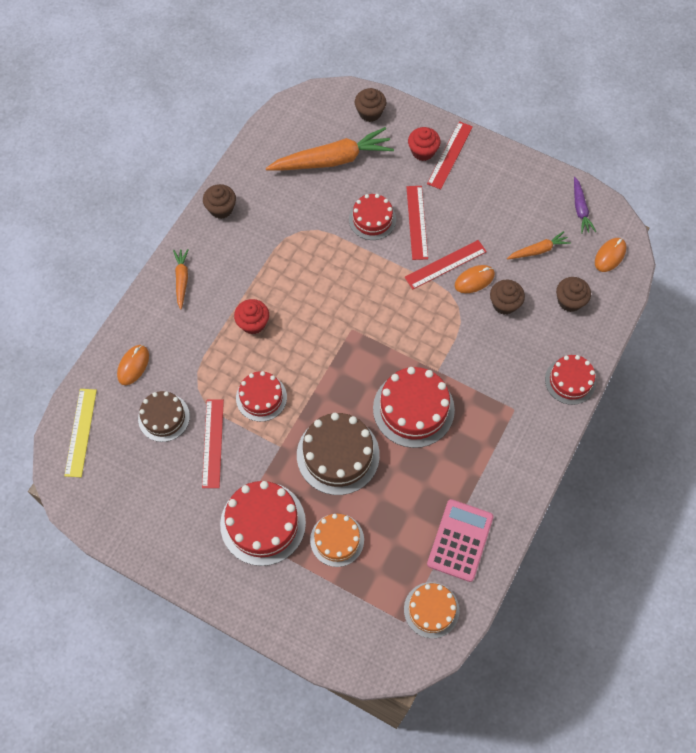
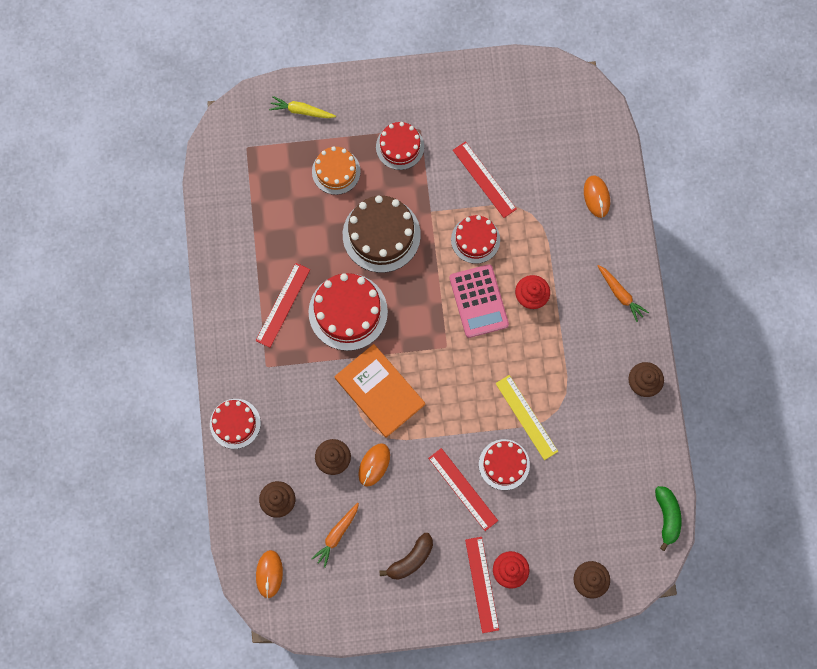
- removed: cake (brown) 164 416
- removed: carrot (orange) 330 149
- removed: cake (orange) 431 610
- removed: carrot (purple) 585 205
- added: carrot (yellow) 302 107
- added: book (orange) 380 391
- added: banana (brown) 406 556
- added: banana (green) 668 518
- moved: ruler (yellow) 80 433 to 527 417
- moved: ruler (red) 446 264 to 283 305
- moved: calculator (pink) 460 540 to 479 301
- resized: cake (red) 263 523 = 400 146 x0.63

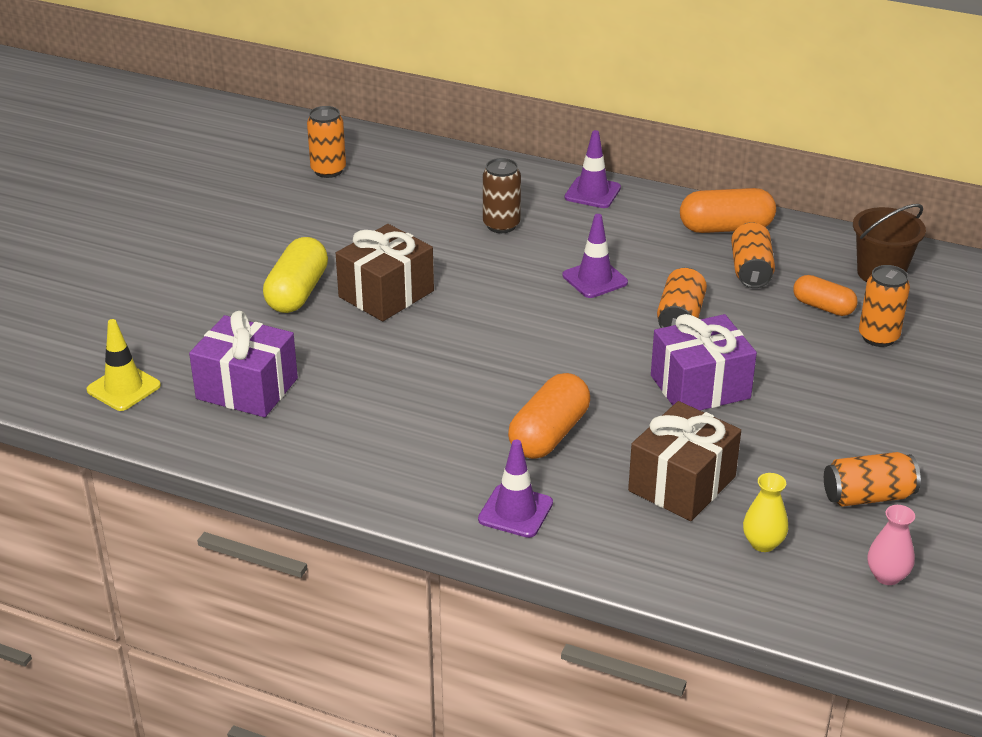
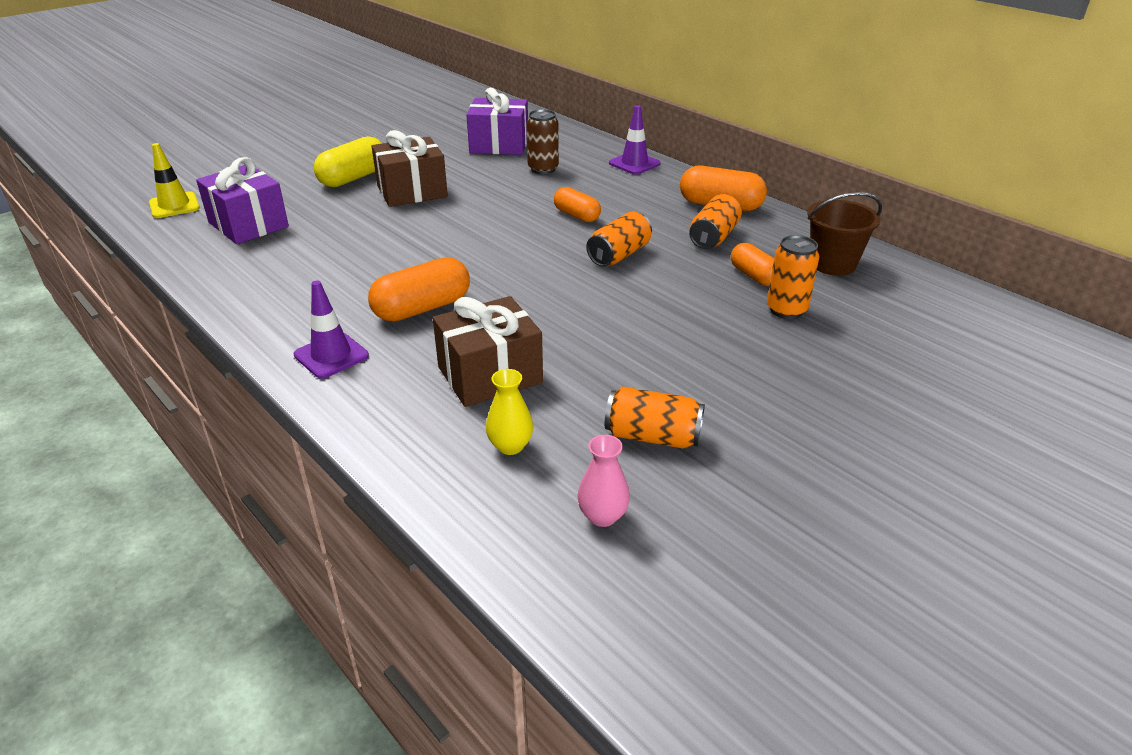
- removed: can (orange) 326 142
- moved: gift (purple) 704 362 to 497 121
- replaced: traffic cone (purple) 595 256 to capsule (orange) 577 204

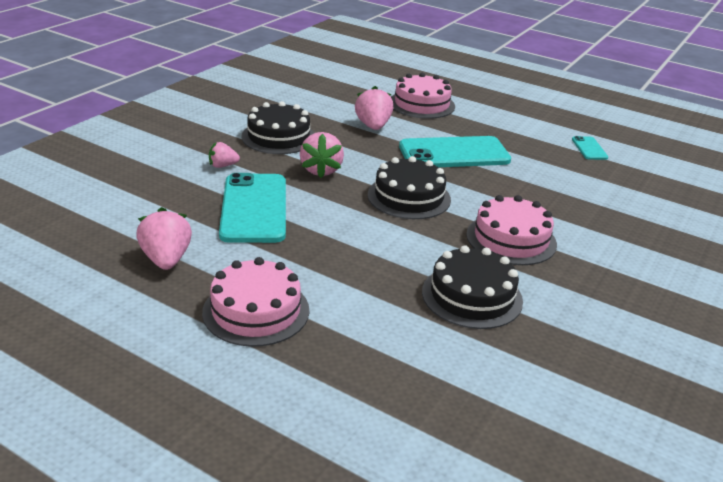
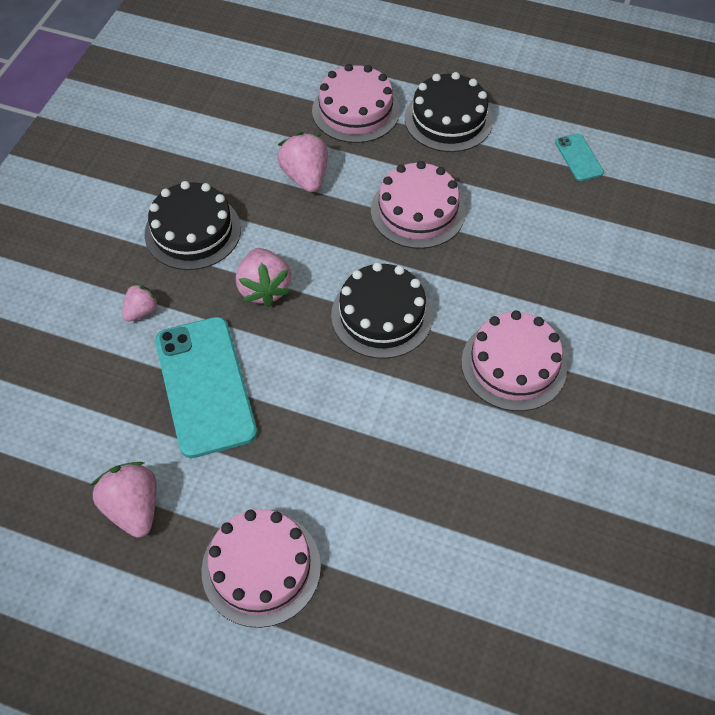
- moved: cake (black) 472 287 to 449 112
- replaced: phone (turquoise) 455 151 to cake (pink) 418 205
- turned: strawberry (pink) 224 155 = 141 302 150 degrees clockwise

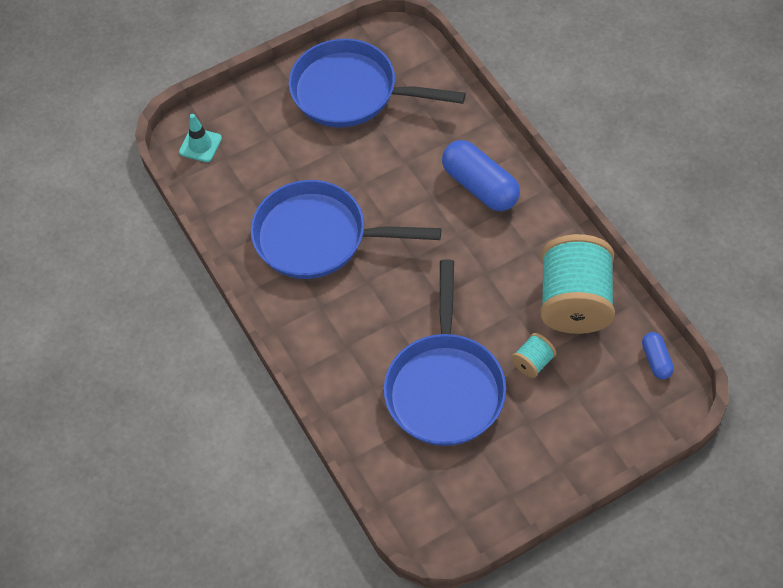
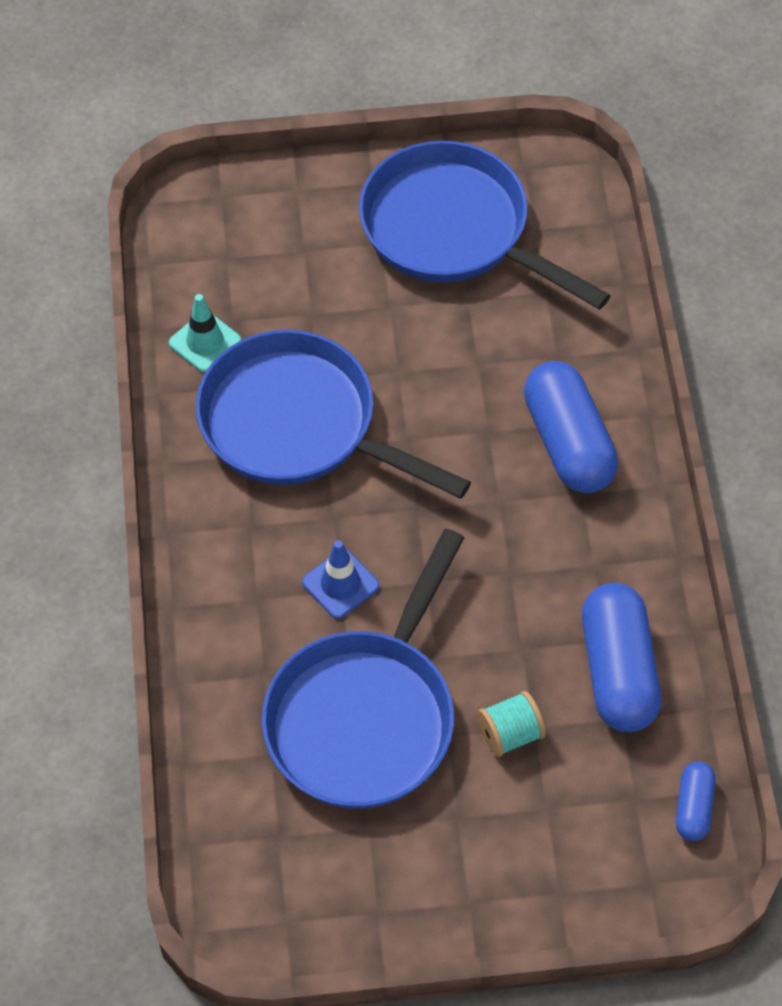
- added: traffic cone (blue) 340 579
- moved: traffic cone (turquoise) 200 138 to 205 333
- replaced: spool (turquoise) 577 284 to capsule (blue) 622 657

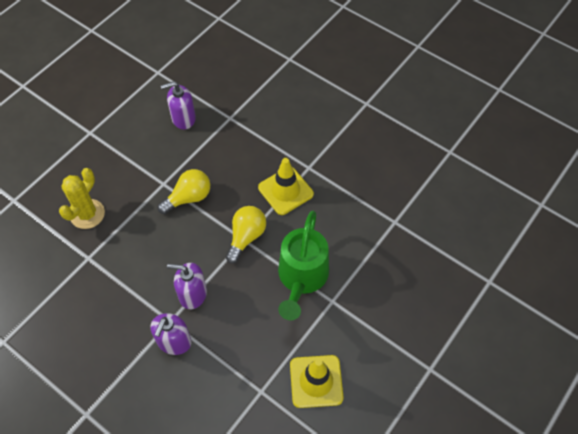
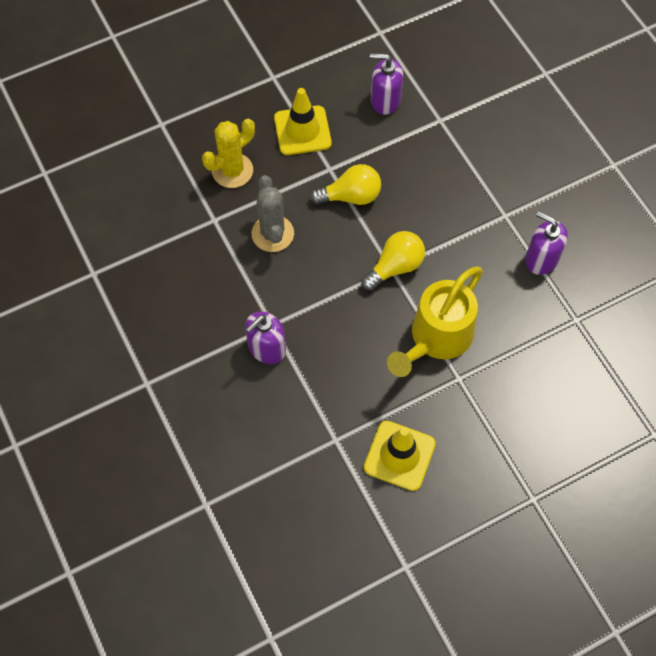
- added: cactus (grey) 273 213
- moved: soap dispenser (purple) 187 286 to 546 243
- moved: traffic cone (yellow) 286 186 to 303 121
- recoloured: watering can (green) 303 265 to watering can (yellow) 435 321

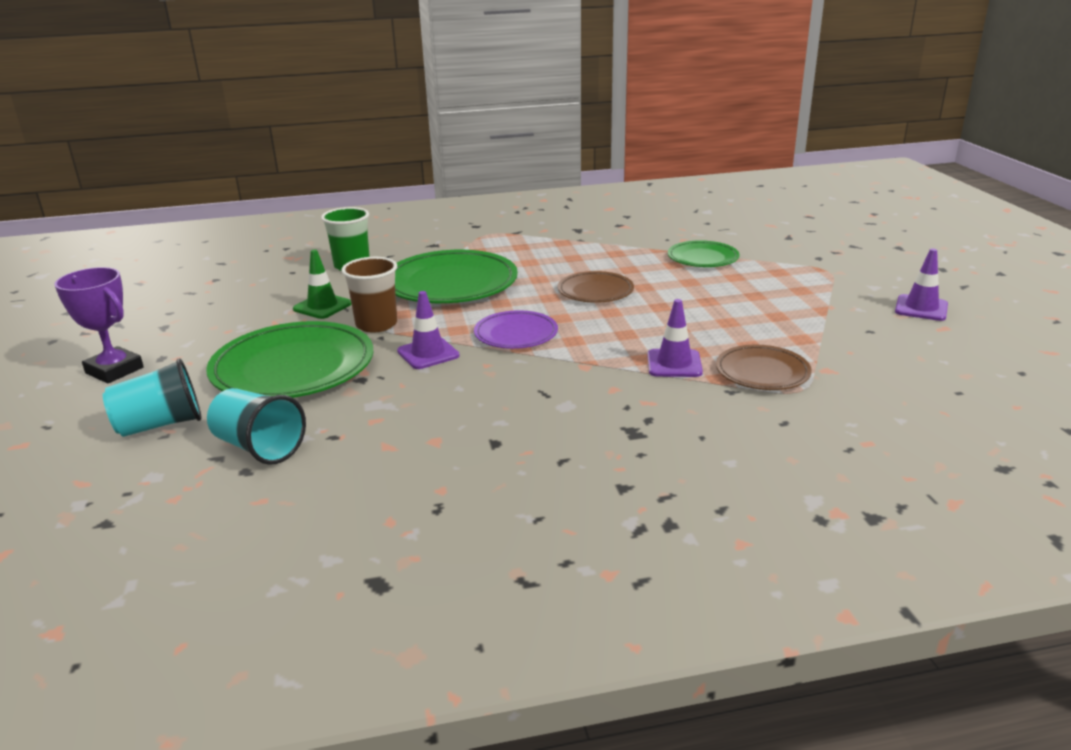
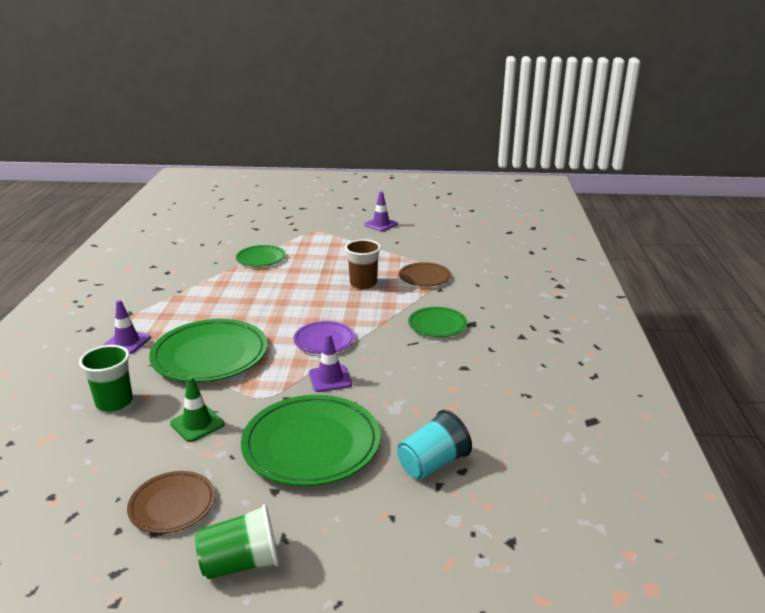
- removed: cup (turquoise) 152 397
- added: plate (green) 438 322
- moved: cup (brown) 369 294 to 363 264
- moved: plate (brown) 595 287 to 171 502
- moved: traffic cone (purple) 675 338 to 127 327
- replaced: trophy (purple) 99 325 to cup (green) 237 541

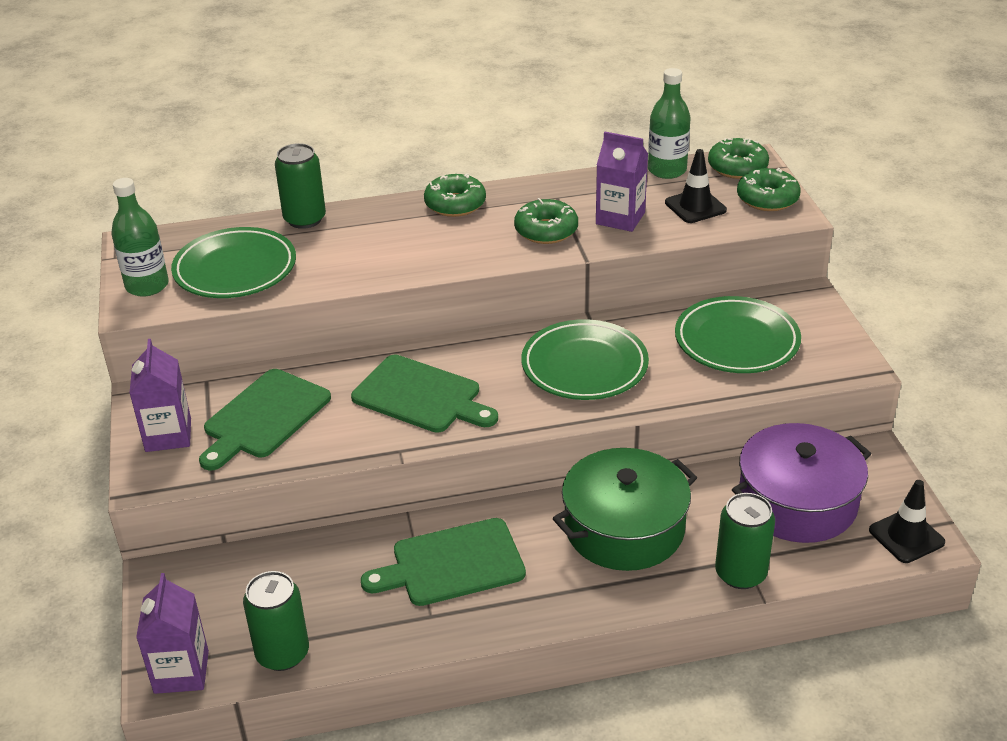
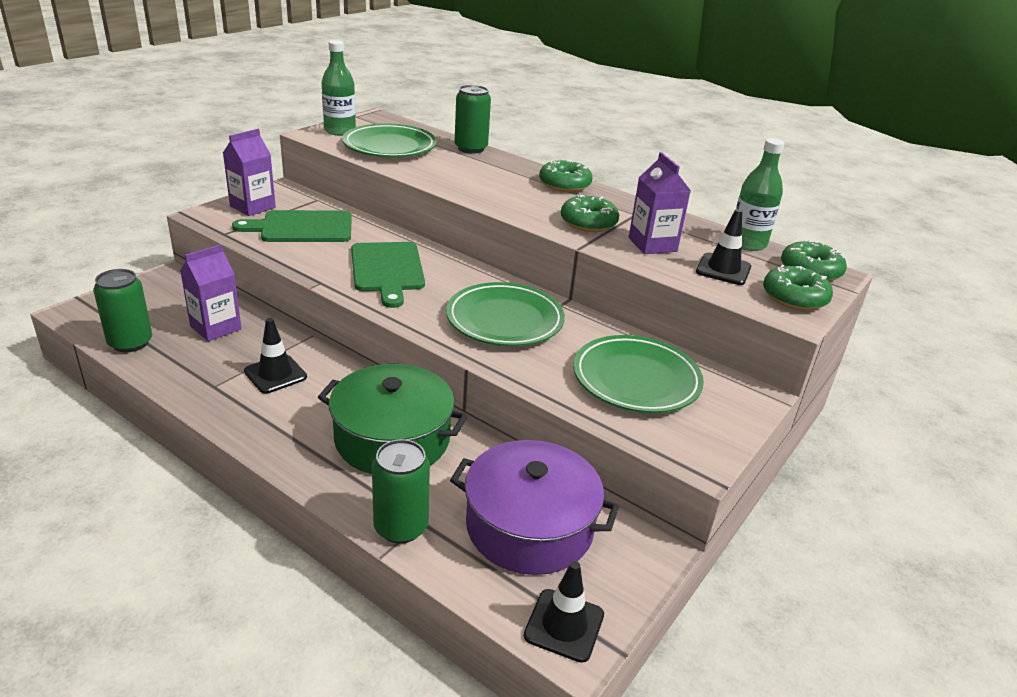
- moved: carton (purple) 172 633 to 211 292
- replaced: cutting board (green) 443 562 to traffic cone (black) 275 356

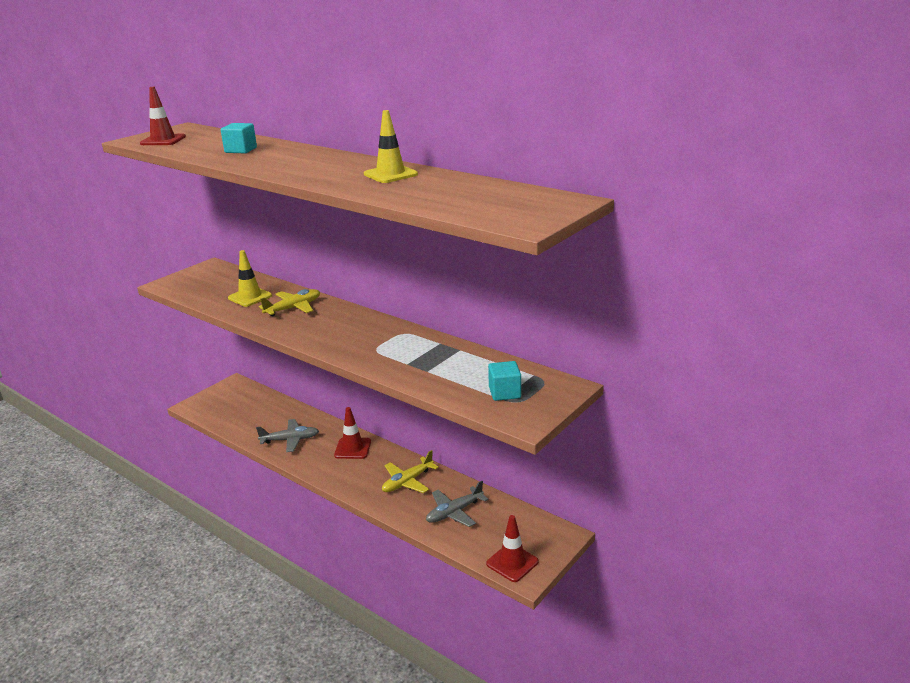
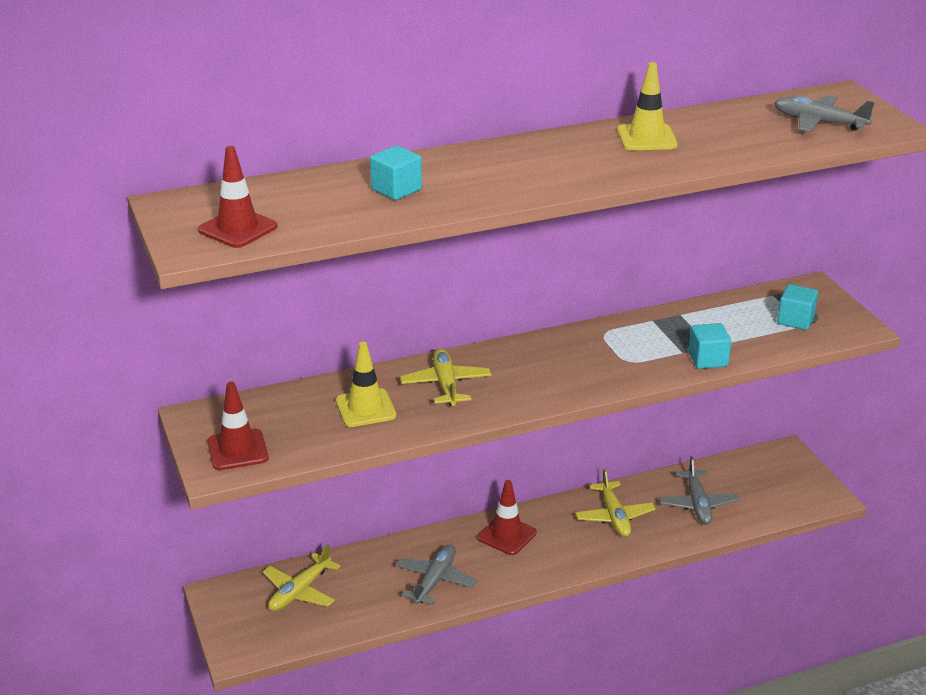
- added: plane (yellow) 301 577
- added: cube (turquoise) 710 346
- added: plane (grey) 824 113
- moved: traffic cone (red) 512 548 to 238 426

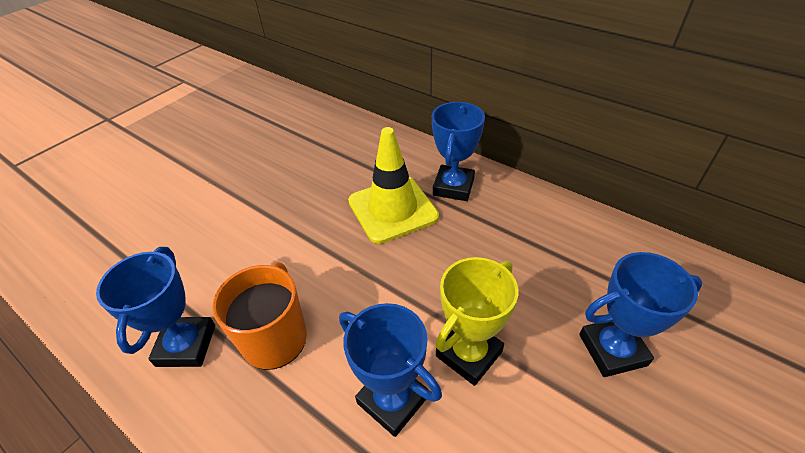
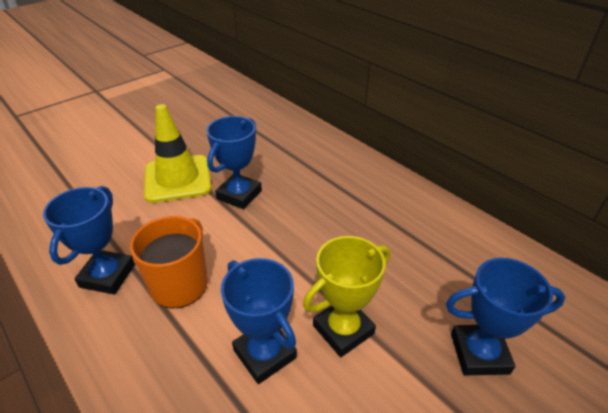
- moved: traffic cone (yellow) 393 185 to 178 153
- moved: trophy (blue) 458 151 to 234 162

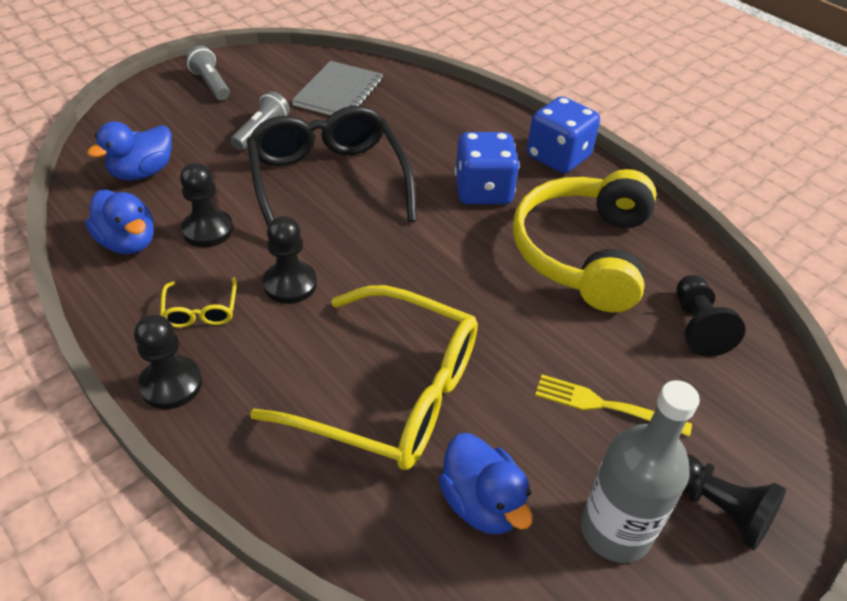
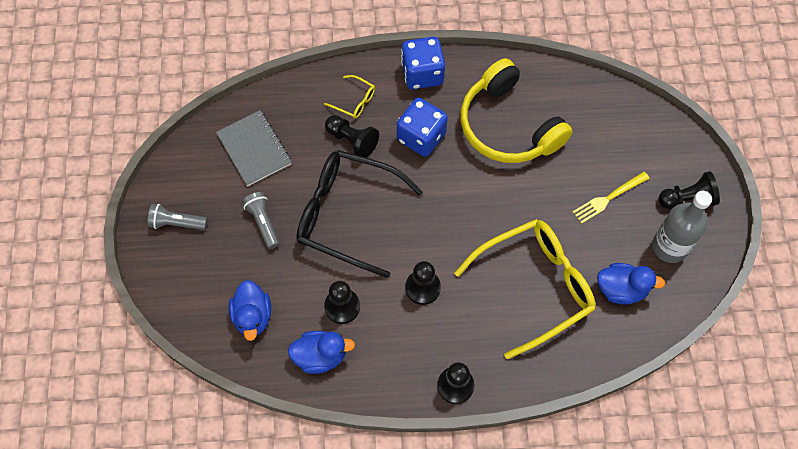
- moved: glasses (yellow) 198 303 to 349 97
- moved: pawn (black) 711 316 to 352 136

